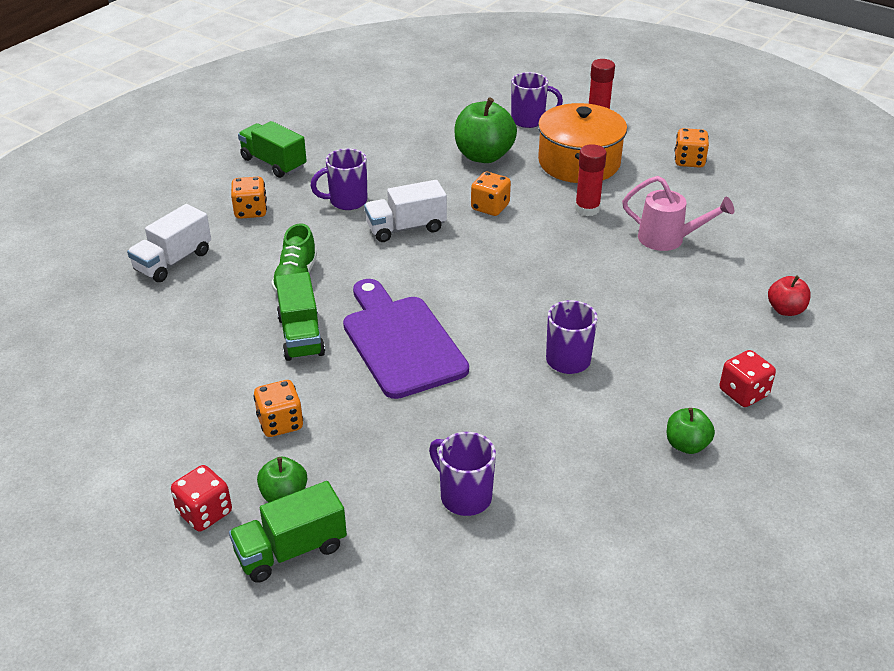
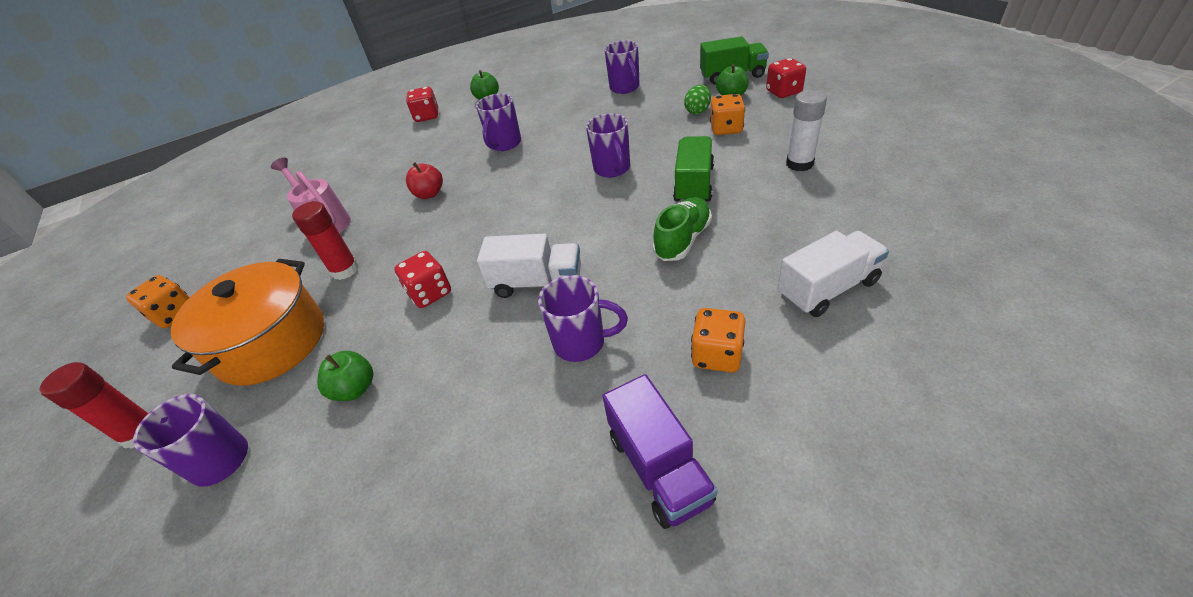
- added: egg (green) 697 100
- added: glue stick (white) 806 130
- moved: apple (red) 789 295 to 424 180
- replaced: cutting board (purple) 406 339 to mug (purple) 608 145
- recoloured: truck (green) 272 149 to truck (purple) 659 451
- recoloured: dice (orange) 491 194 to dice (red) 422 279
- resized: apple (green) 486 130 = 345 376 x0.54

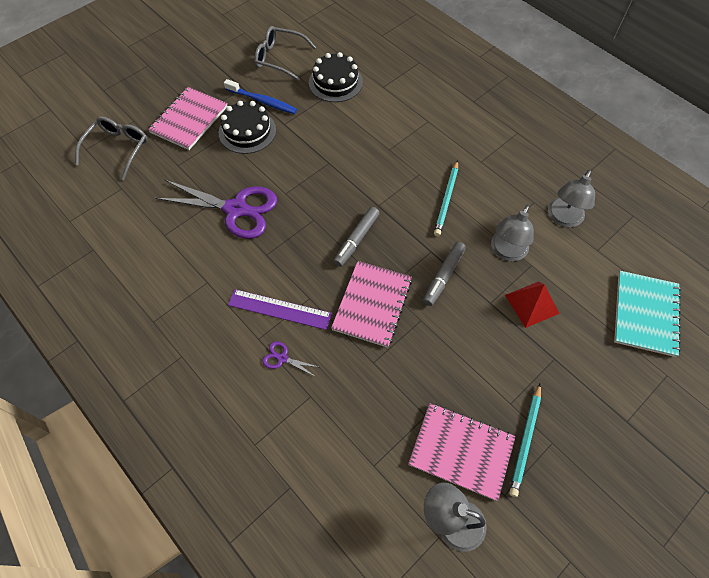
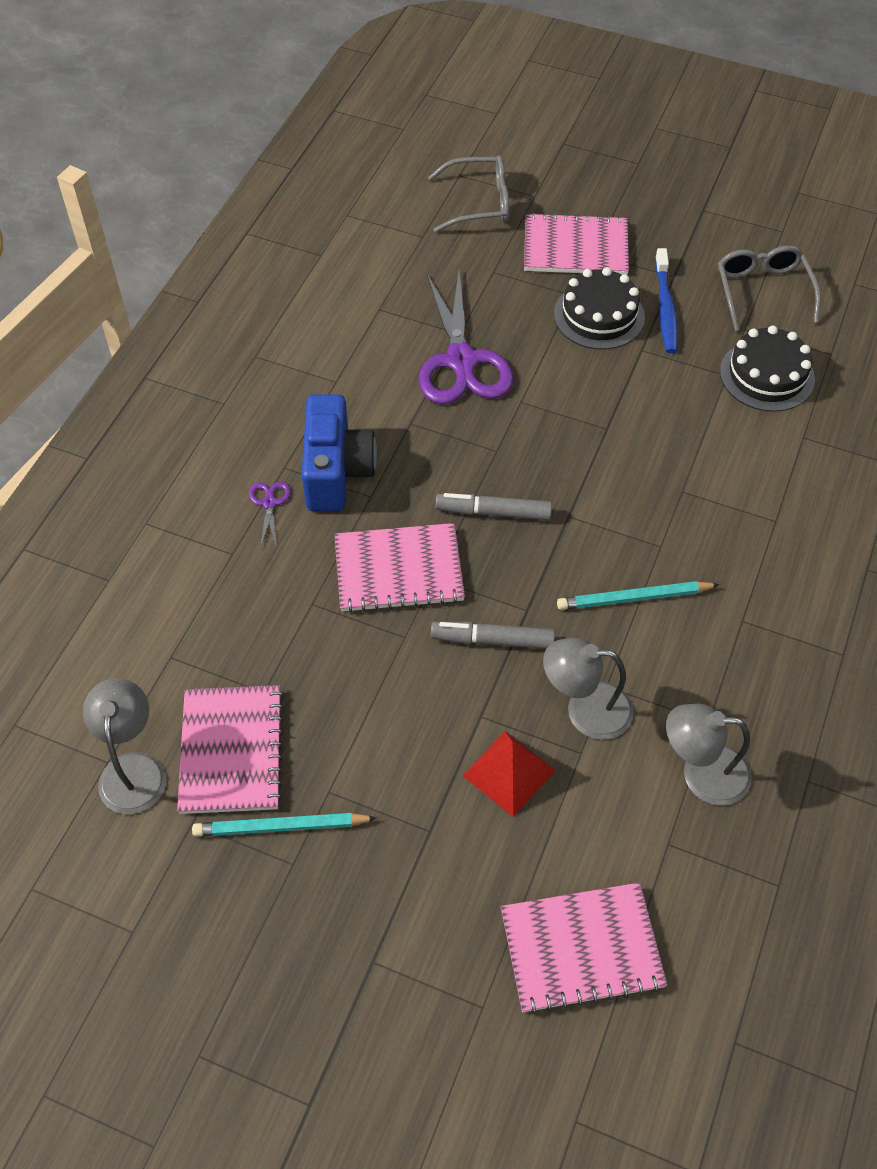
- replaced: ruler (purple) 280 309 to camera (blue) 339 453
- recoloured: notebook (turquoise) 647 314 to notebook (pink) 584 948

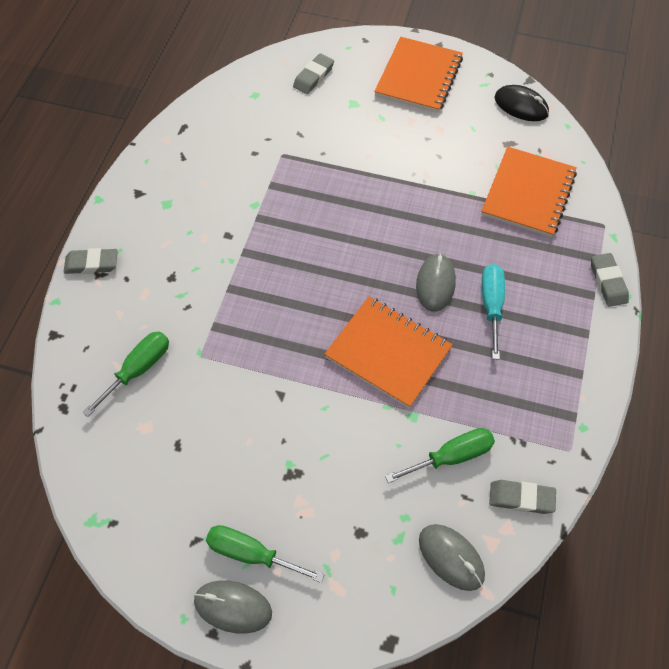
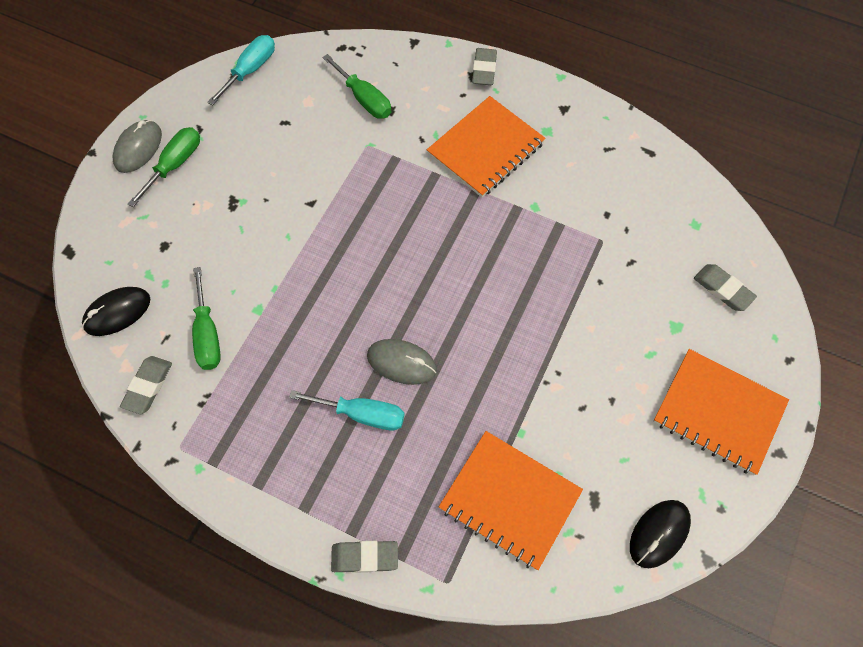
- added: screwdriver (turquoise) 241 70
- moved: notebook (orange) 388 352 to 486 146
- recoloured: mouse (grey) 452 557 to mouse (black) 116 311

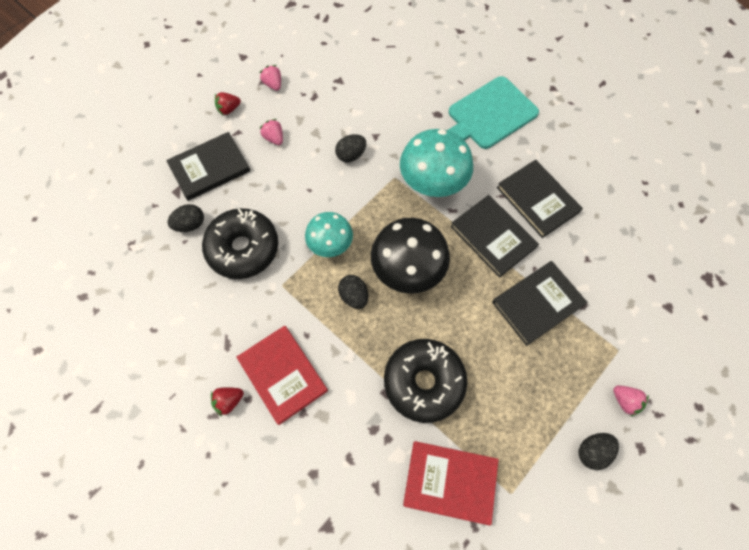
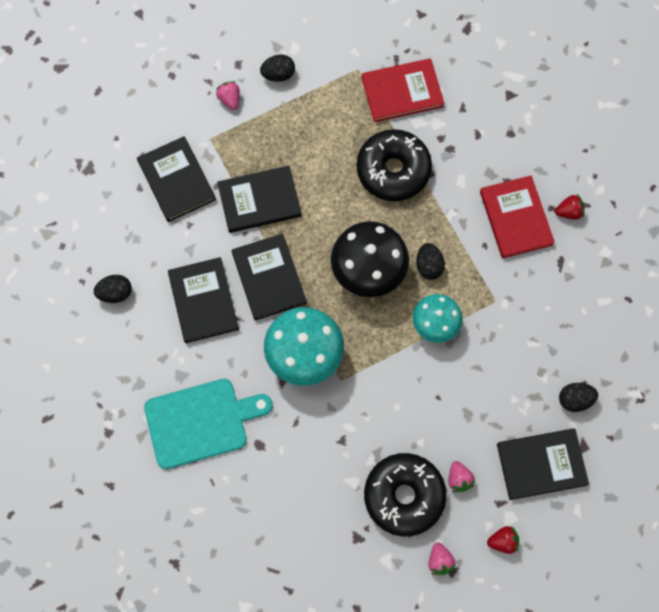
- added: book (black) 176 179
- moved: donut (black) 240 243 to 405 494
- moved: egg (black) 350 148 to 113 289
- turned: book (red) 451 483 = 403 90 45 degrees counterclockwise

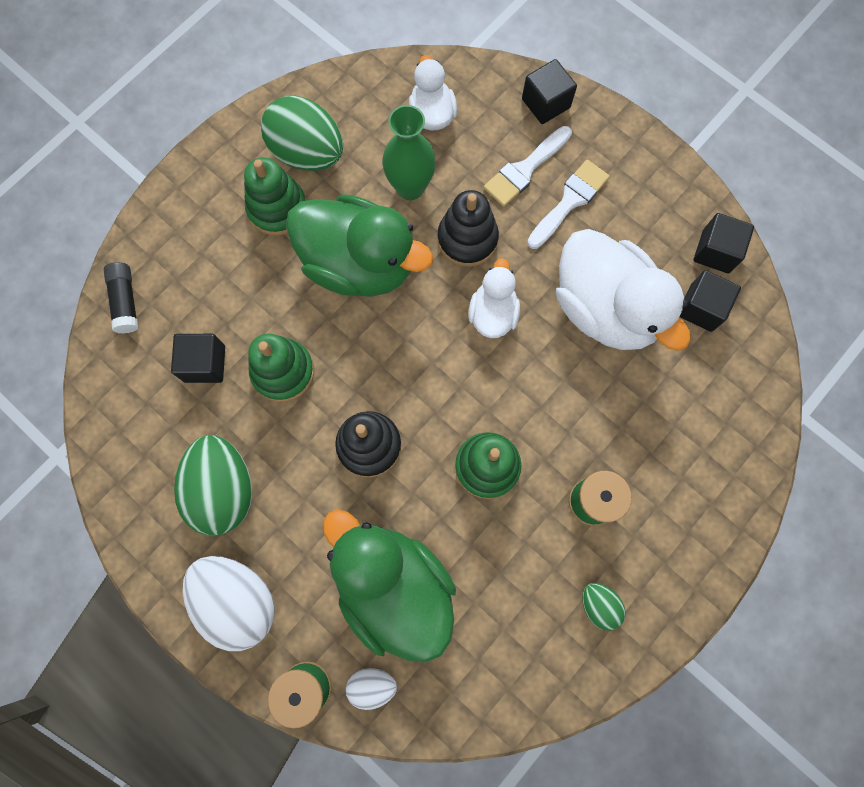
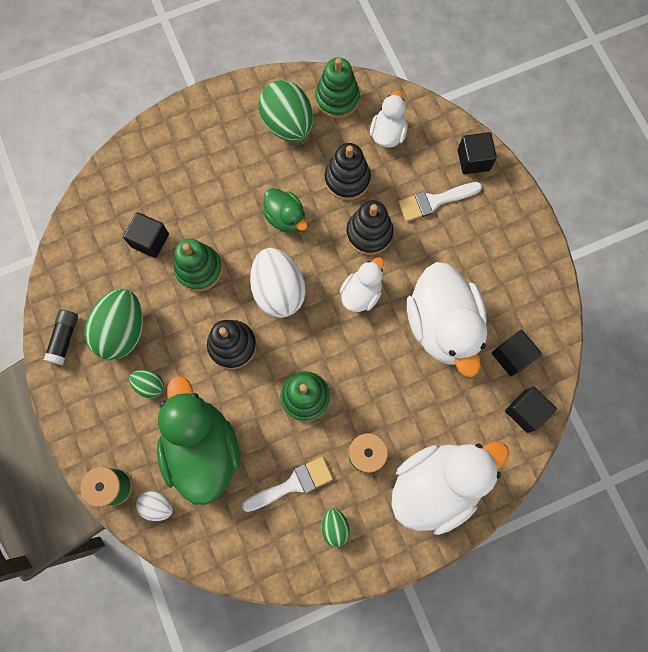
- added: egg (green) 146 384
- added: duck (white) 450 488
- moved: glue stick (black) 121 298 to 61 337
- moved: egg (white) 229 603 to 278 283
- moved: stacking toy (green) 275 196 to 337 88
- moved: brush (white) 568 204 to 287 484
- moved: cube (black) 723 243 to 531 409
- replaced: vase (green) 409 152 to stacking toy (black) 348 171
- resized: duck (green) 359 245 = 285 210 x0.52

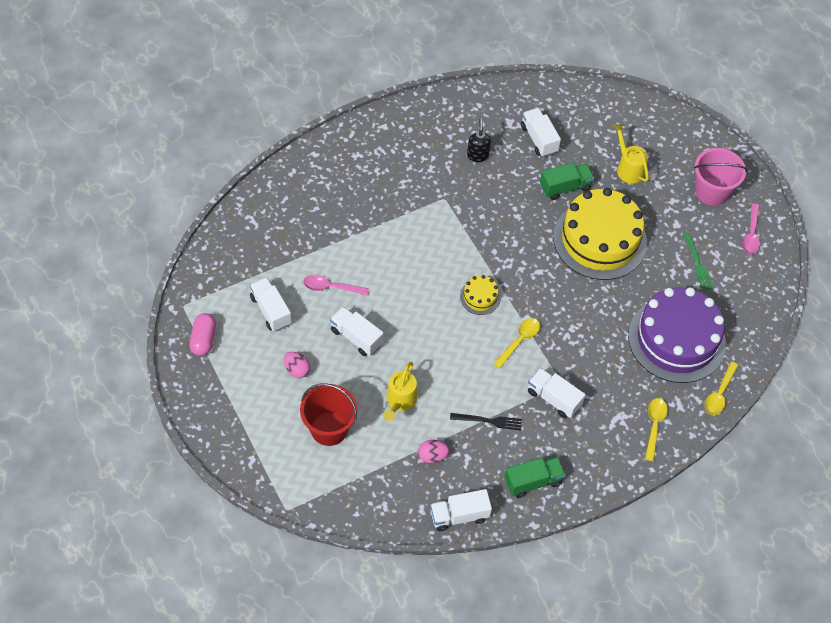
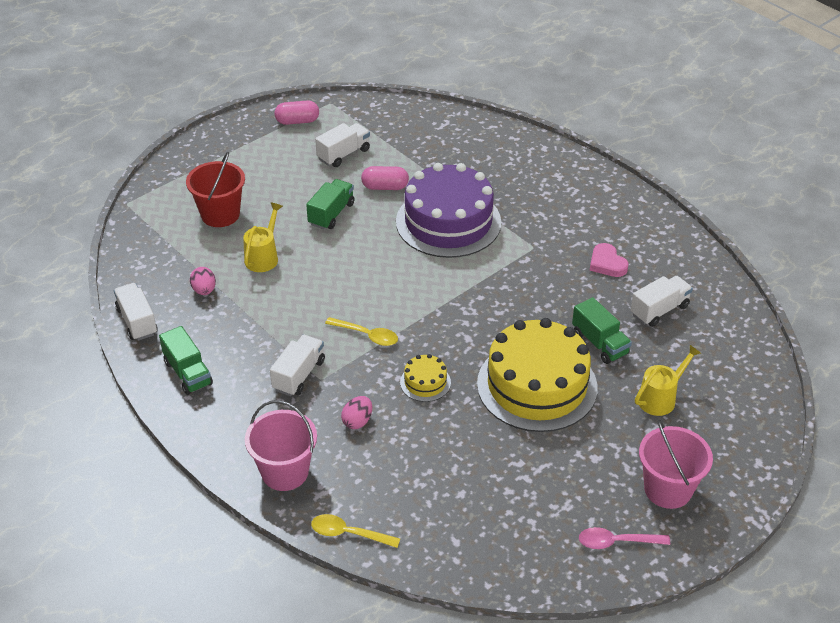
- removed: fork (black) 486 421
- removed: fork (green) 698 261
- moved: egg (pink) 297 365 to 356 412
- moved: cake (yellow) 480 295 to 425 378
- moved: cake (purple) 677 335 to 448 210
- replaced: spoon (pink) 336 285 to capsule (pink) 385 178
- replaced: soap dispenser (black) 479 140 to heart (pink) 609 260
- replaced: spoon (yellow) 656 429 to bucket (pink) 281 445
- recoloured: truck (white) 356 331 to truck (green) 330 204
- turned: watering can (yellow) 400 391 = 263 237 105 degrees clockwise

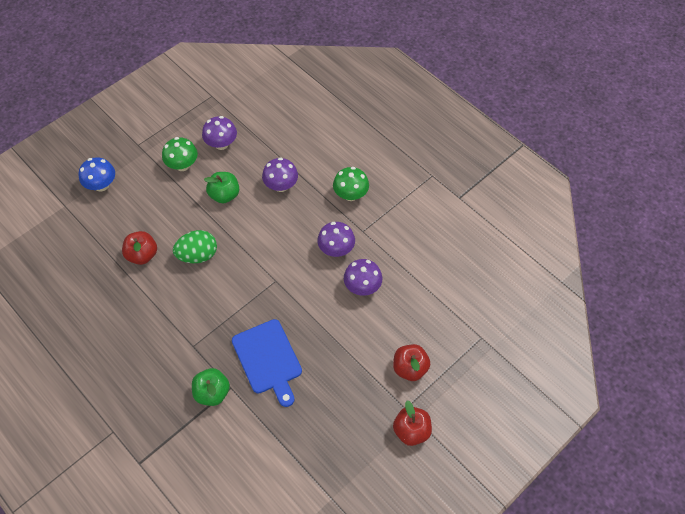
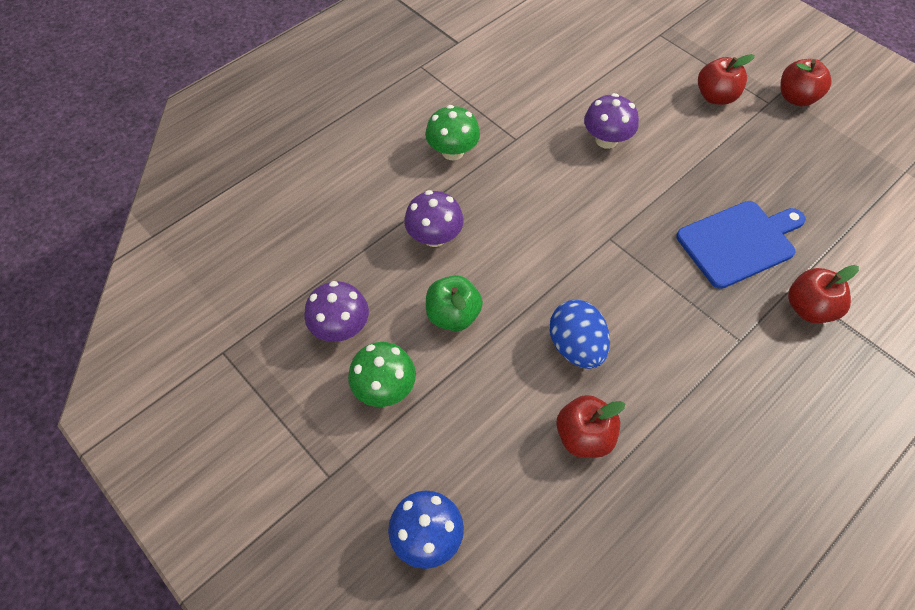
- removed: mushroom (purple) 336 239
- recoloured: egg (green) 195 246 to egg (blue) 579 334
- recoloured: apple (green) 211 387 to apple (red) 823 294

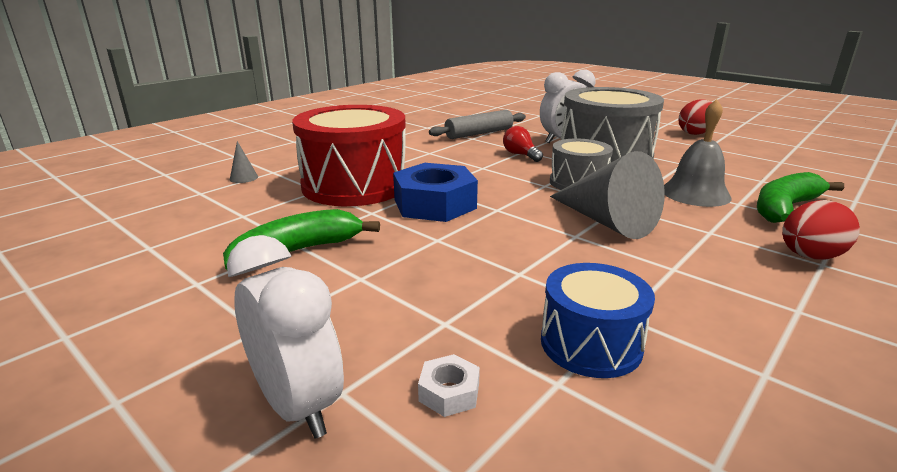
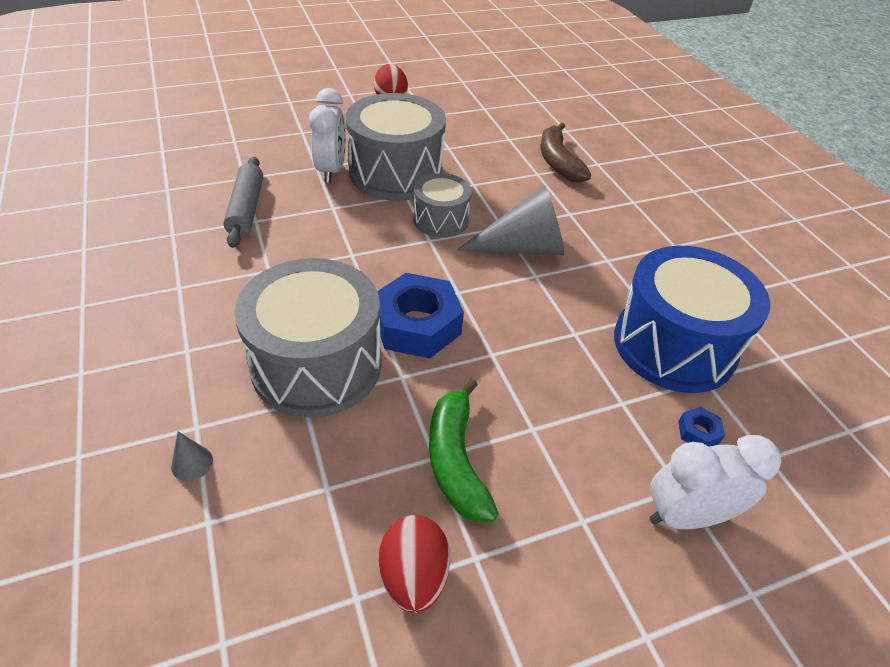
- removed: light bulb (red) 523 144
- removed: bell (grey) 698 153
- moved: egg (red) 821 230 to 414 564
- recoloured: drum (red) 349 155 to drum (grey) 308 338
- recoloured: nut (white) 449 385 to nut (blue) 701 426
- recoloured: banana (green) 800 197 to banana (brown) 565 152
- resized: drum (blue) 598 320 = 692 319 x1.82

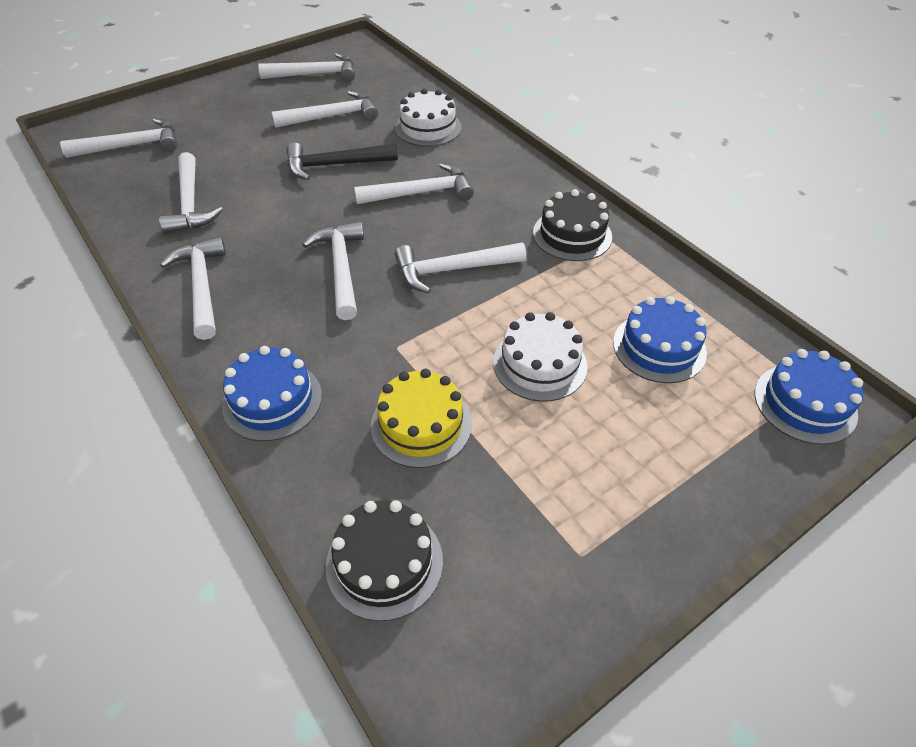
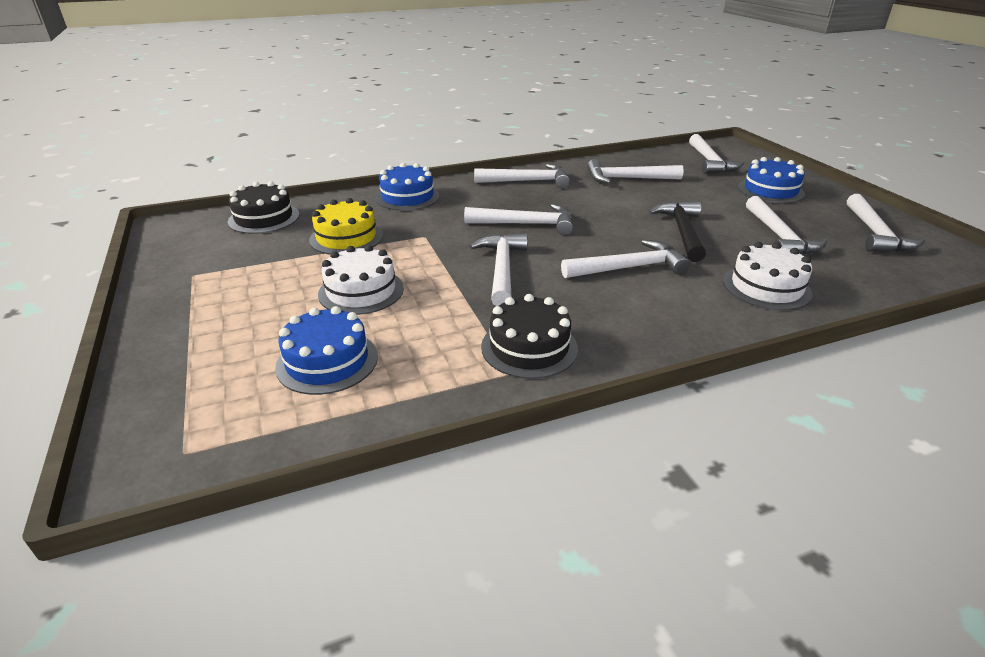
- moved: cake (blue) 809 397 to 771 180
- turned: hammer (white) 414 183 = 625 259 105 degrees counterclockwise

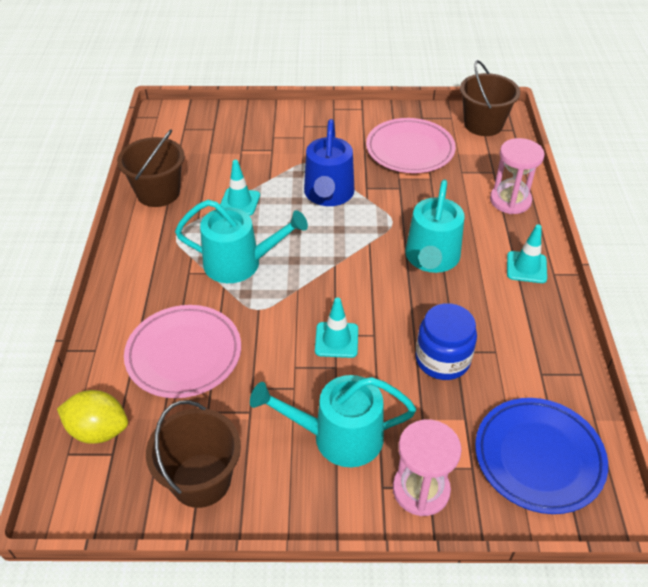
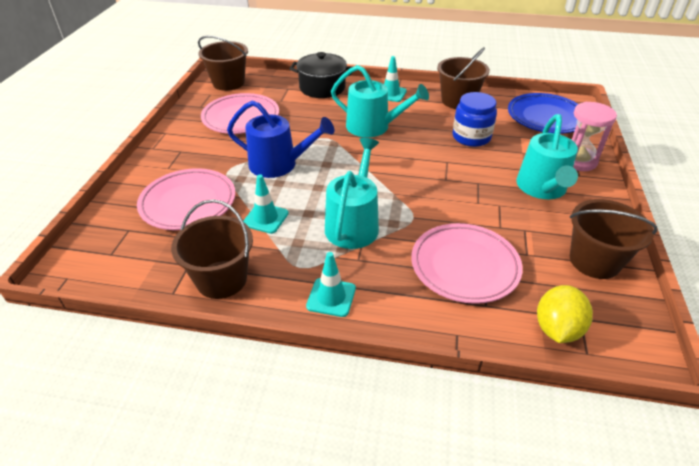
- added: plate (pink) 186 199
- added: bucket (brown) 463 78
- moved: traffic cone (turquoise) 336 327 to 331 284
- replaced: hourglass (pink) 517 176 to pot (black) 321 75

